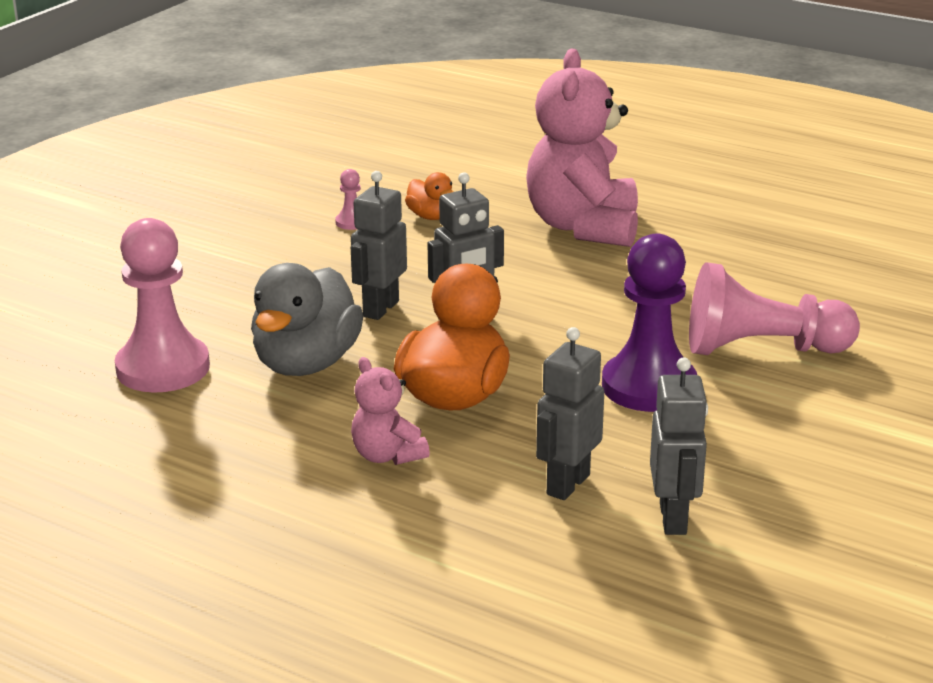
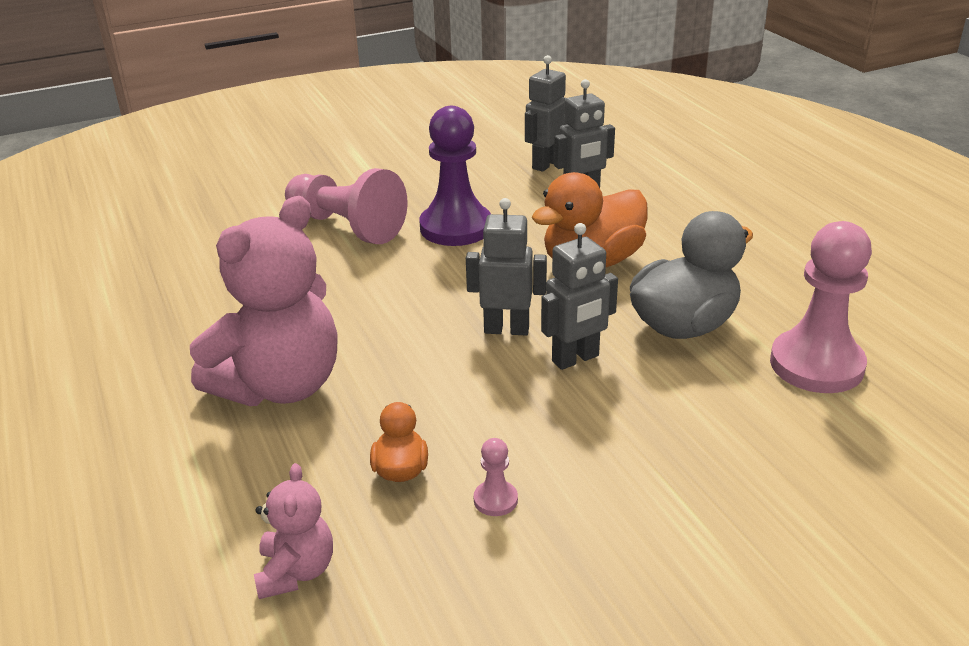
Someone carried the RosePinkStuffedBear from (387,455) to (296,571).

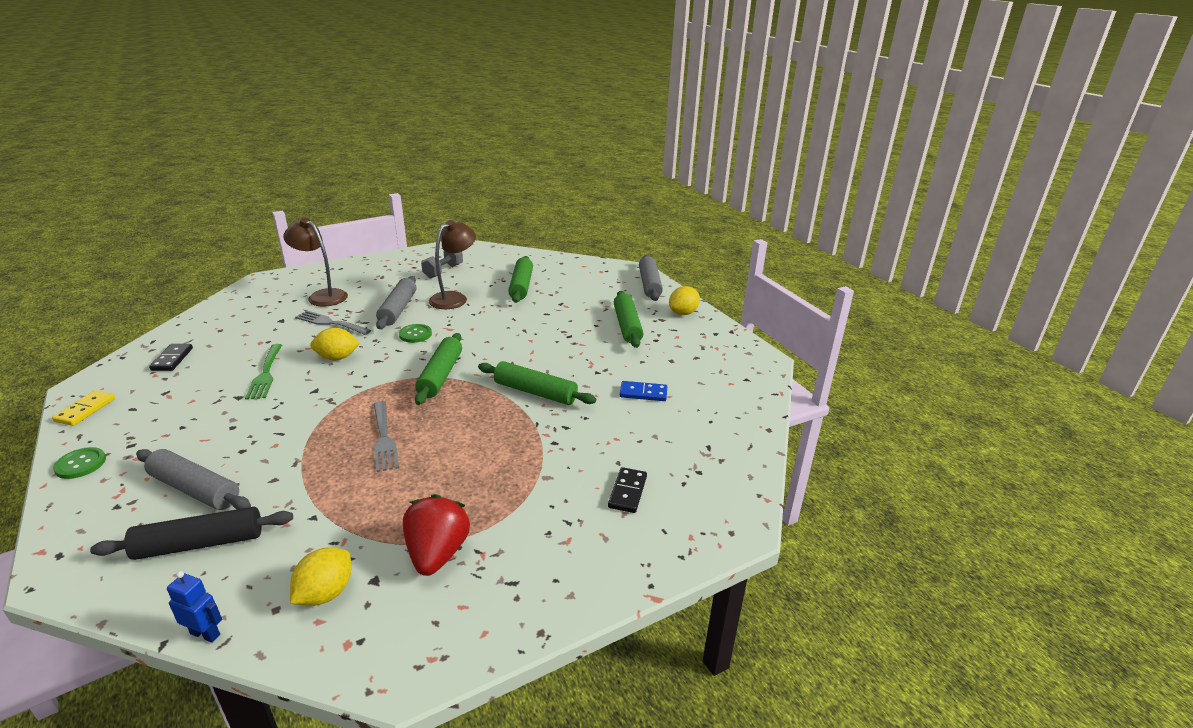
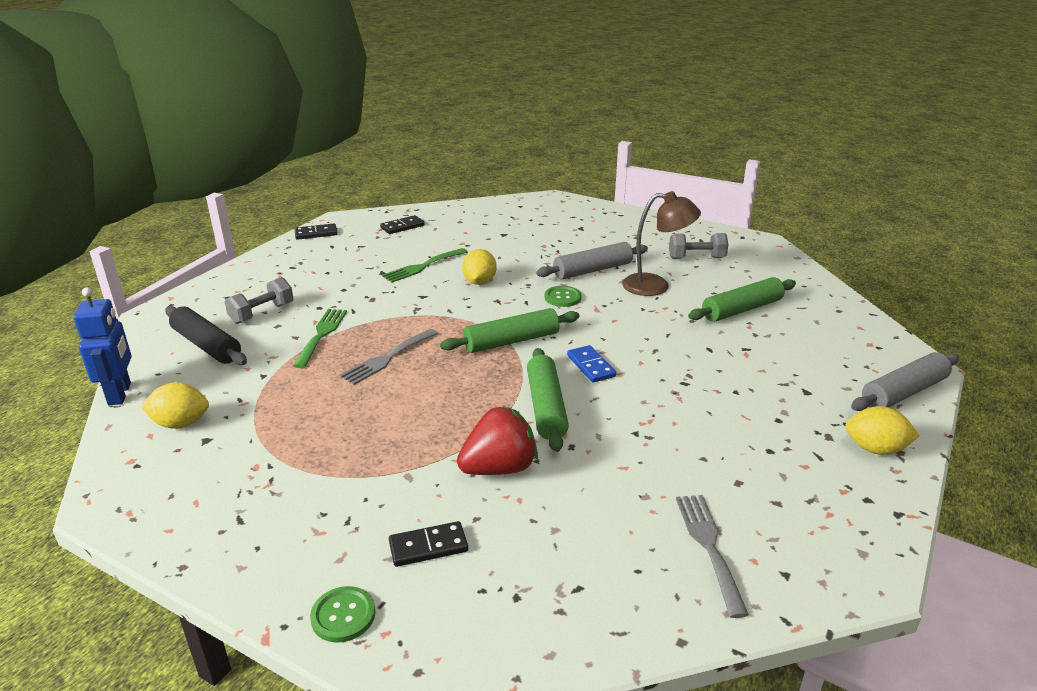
Someone repainted the YellowDomino at (85,410), which became the JetBlackDomino at (316,233). Someone carried the LeafGreenButton from (80,464) to (343,615). Someone swapped the GreyDoughRoller at (195,489) for the GreyFreeWeight at (262,313). Someone scaled the RoyalBlueToyRobot at (205,634) by 1.66. Someone took away the BrownReadingLamp at (322,296). Someone carried the GreyTableFork from (330,323) to (709,546). Someone rotated the YellowCitrusFruit at (337,358) by 45 degrees clockwise. Someone carried the RedToyStrawberry from (437,554) to (499,468). Someone took away the LeafGreenDoughRoller at (627,326). Someone carried the RoyalBlueDomino from (643,393) to (591,366). Someone put down the LeafGreenTableFork at (321,335).

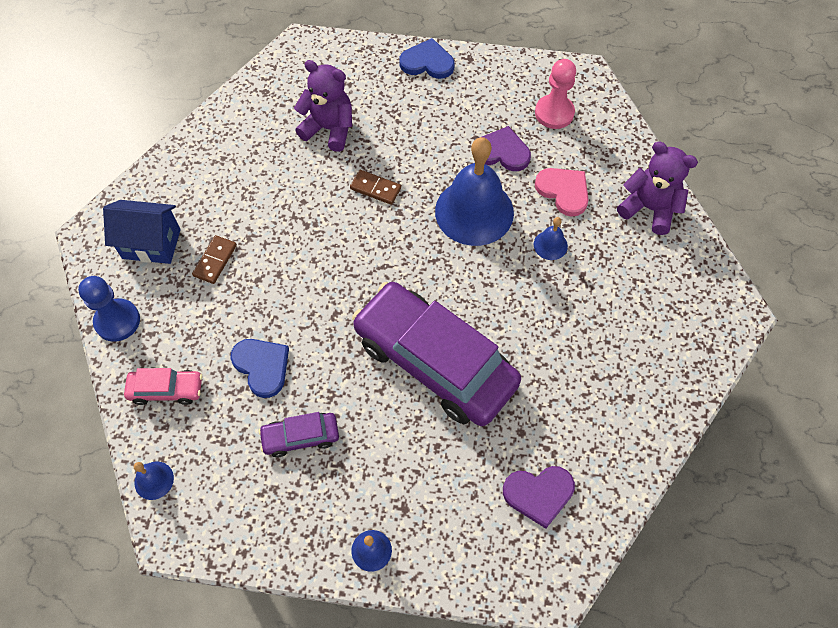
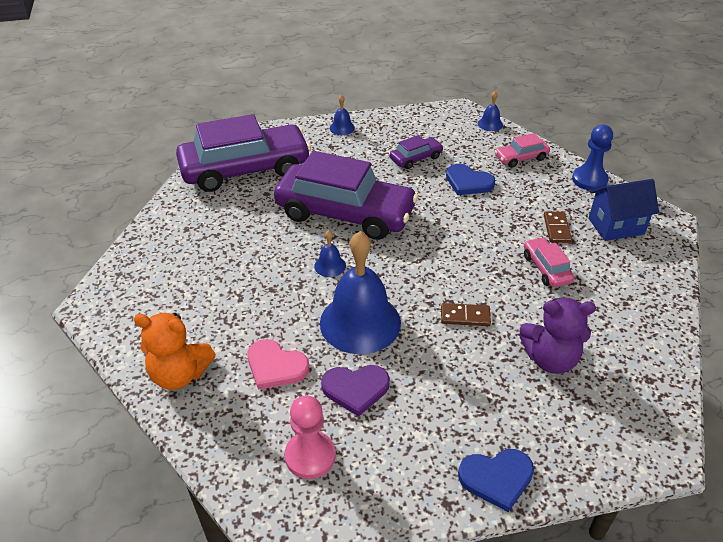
Someone swapped the VioletLoveHeart at (538,494) for the VioletAutomobile at (245,169). Someone carried the RoyalBlueSchoolBell from (550,245) to (330,266). Someone repainted the VioletStuffedBear at (649,208), which became the BrightOrangeStuffedBear at (179,374). Someone put down the RosePinkAutomobile at (546,268).

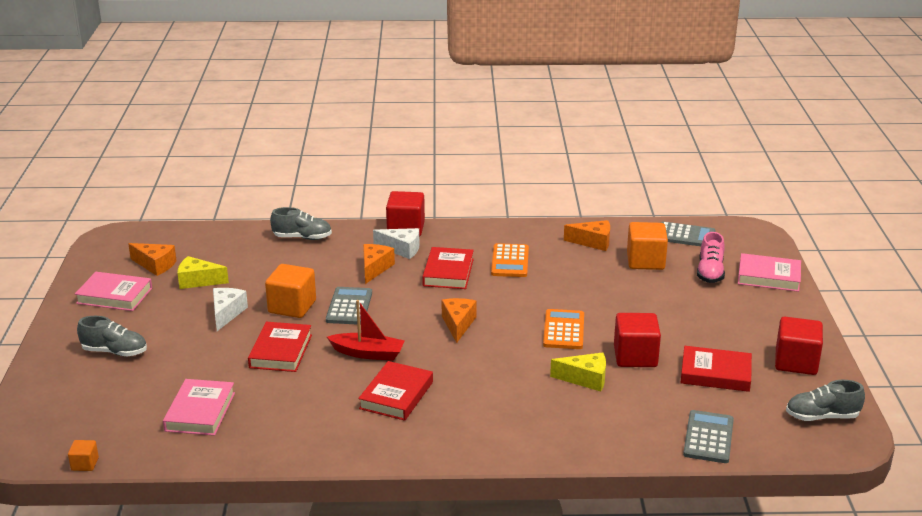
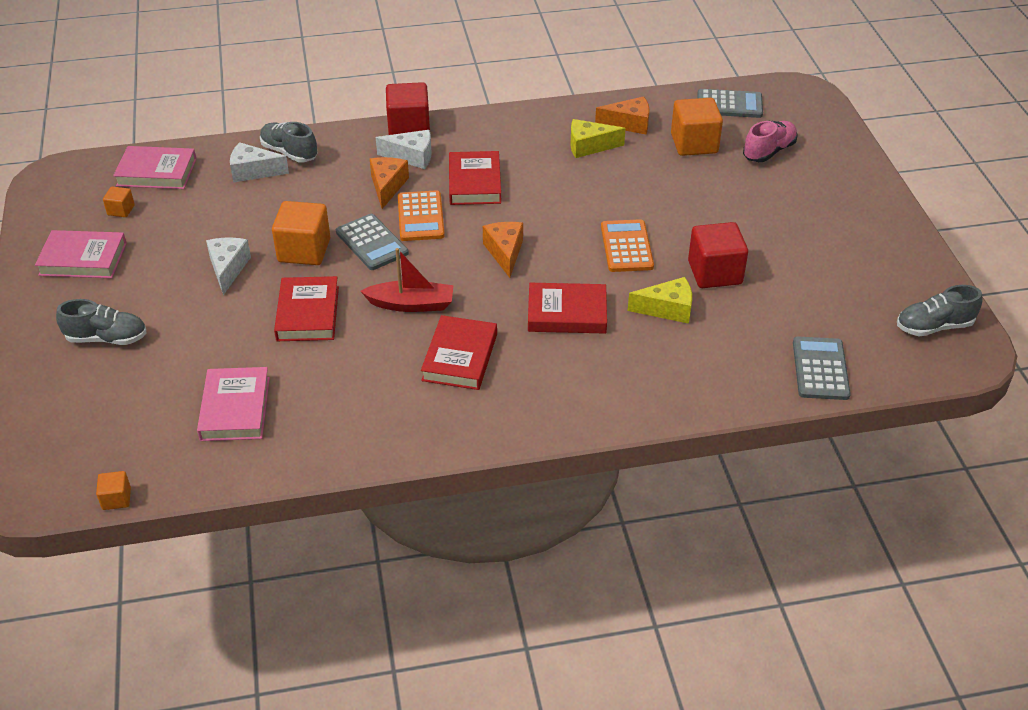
Someone swapped the BrightOrangePieceOfCheese at (155,265) for the BrightOrangeCube at (121,210). Someone carried the YellowPieceOfCheese from (198,281) to (589,146). Someone rotated the GreyShoe at (302,237) by 135 degrees counterclockwise. Someone rotated the GreyCalculator at (349,307) by 150 degrees clockwise. Someone carried the BrightOrangeCalculator from (510,261) to (420,217). Someone carried the RedBook from (715,373) to (567,313). Someone rotated the RosePinkShoe at (710,272) by 135 degrees counterclockwise. Someone carried the RosePinkBook from (768,277) to (156,172). Someone took away the RedCube at (796,362). Someone put down the PureWhitePieceOfCheese at (253,171).

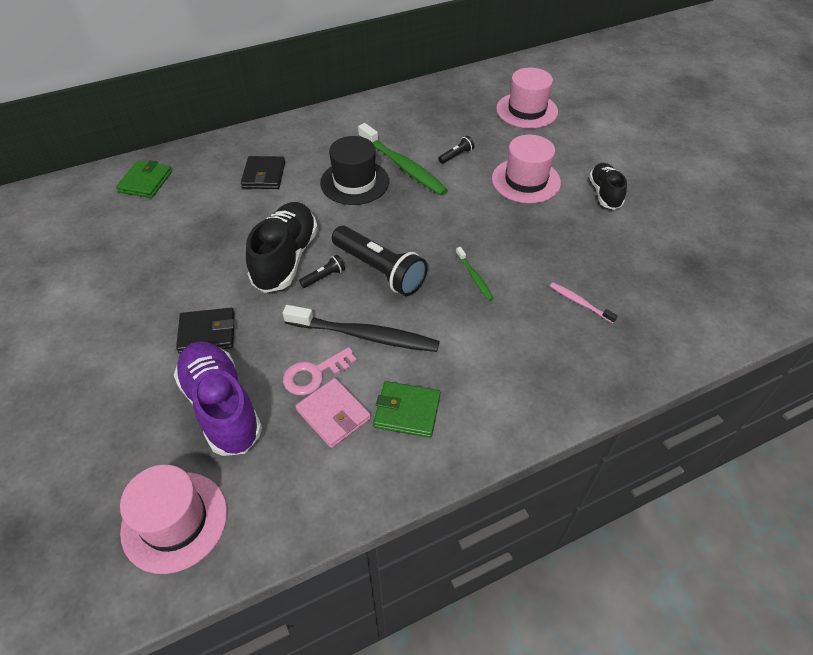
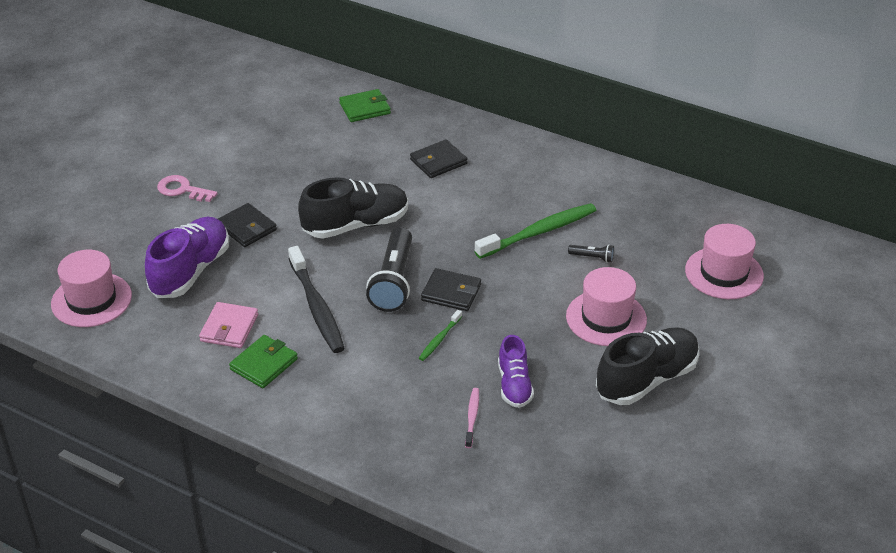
Someone carried the RosePinkDoorKey from (314,374) to (182,190). Someone took away the JetBlackPocketTorch at (324,277). Someone took away the JetBlackTallHat at (354,182). Someone rotated the LeafGreenToothBrush at (403,166) by 135 degrees counterclockwise. Someone rotated the LeafGreenCardWallet at (407,411) by 60 degrees clockwise. Someone scaled the JetBlackShoe at (604,194) by 1.67. Someone put down the JetBlackCardWallet at (451,292). Someone put down the VioletShoe at (514,385).

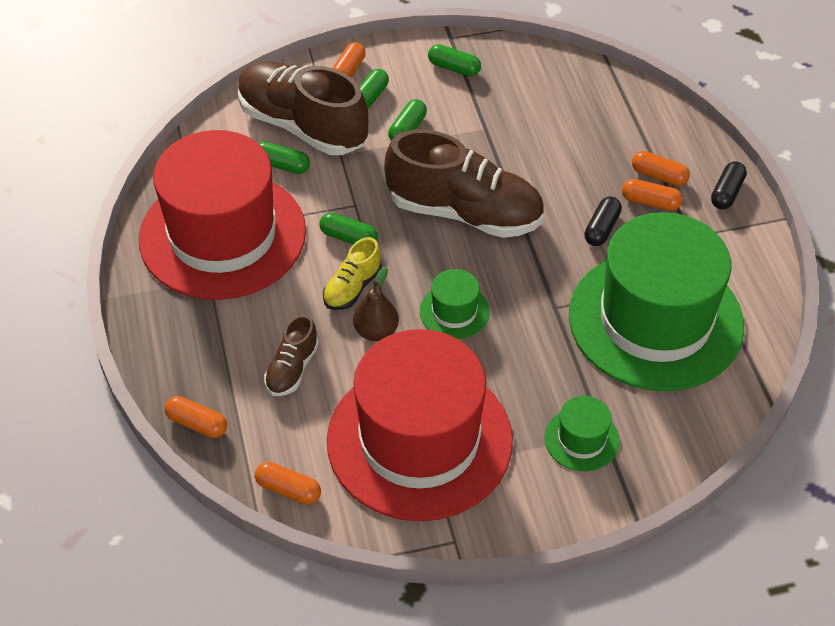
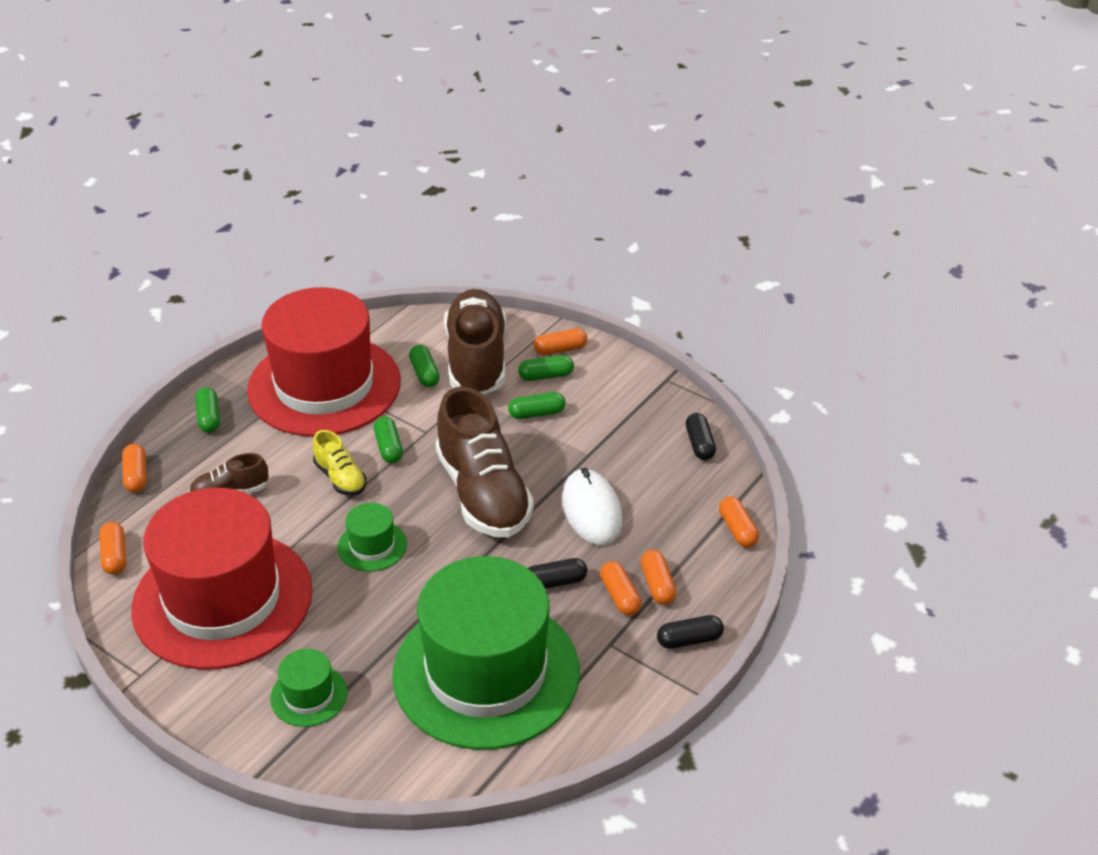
Someone rotated the YellowShoe at (352,288) by 120 degrees counterclockwise. Someone took away the BrownPear at (376,331). Someone carried the LeafGreenPill from (454,68) to (209,417). Someone put down the PureWhiteComputerMouse at (591,510). Someone put down the JetBlackPill at (699,444). Someone put down the BrightOrangePill at (737,530).

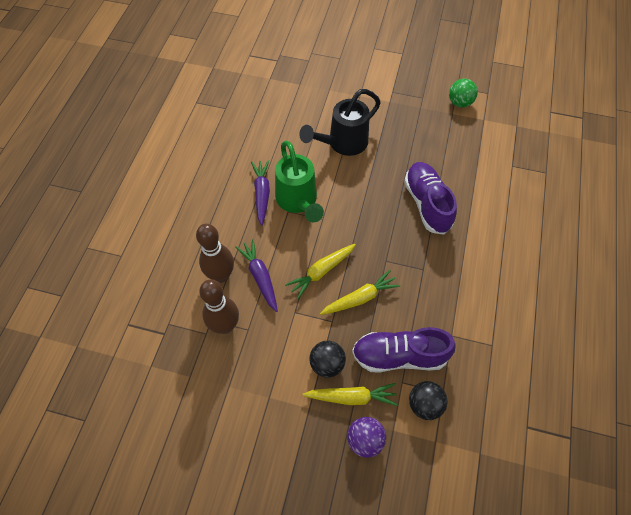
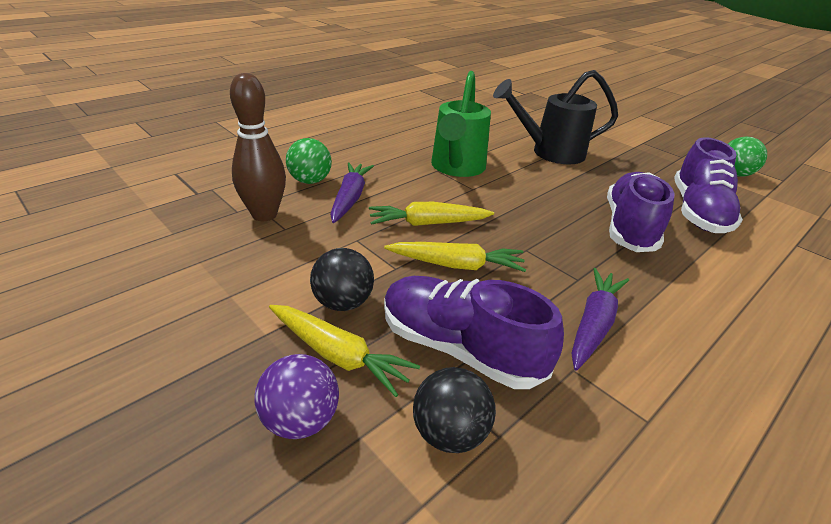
Someone swapped the BrownSkittle at (221,275) for the LeafGreenSphere at (310,181). Someone carried the VioletToyCarrot from (262,194) to (593,324). Someone put down the VioletShoe at (698,212).

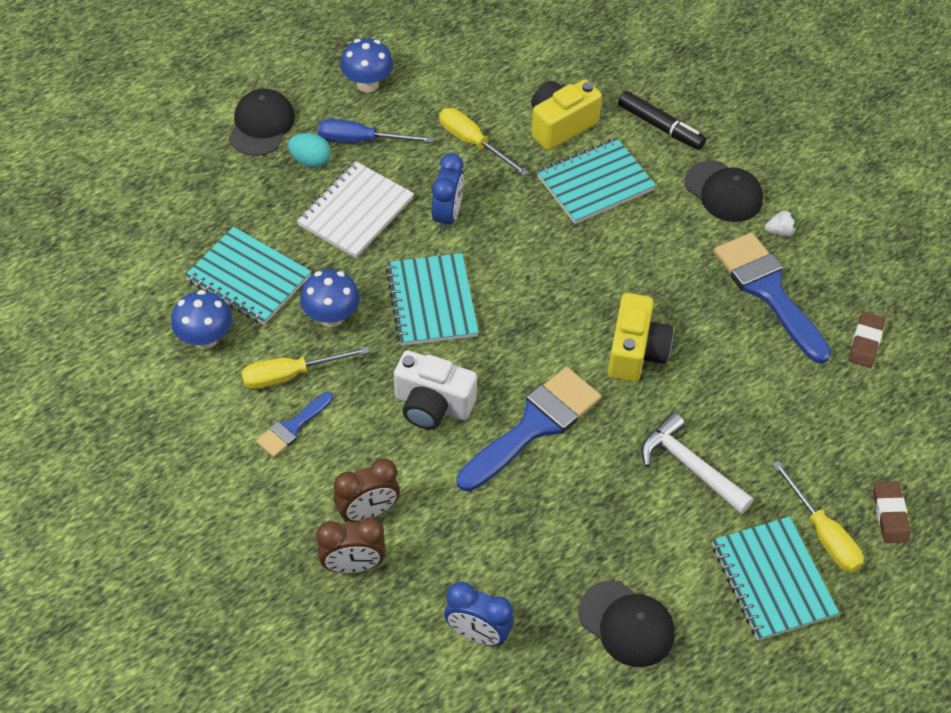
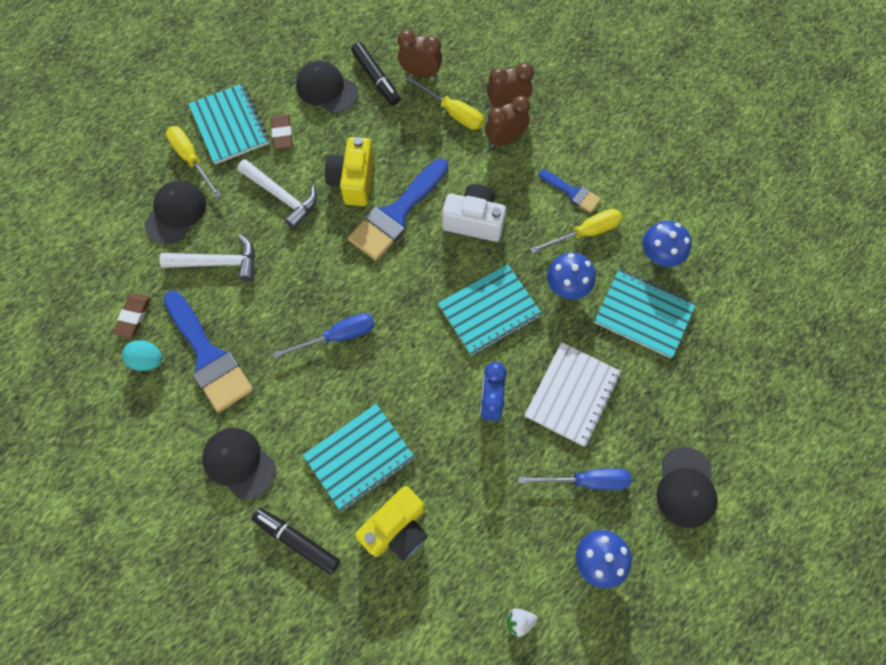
Someone rotated the RoyalBluePaintBrush at (292,427) by 90 degrees clockwise. Someone carried the TurquoiseToyEgg from (310,161) to (148,360). Someone rotated the TurquoiseNotebook at (432,301) by 75 degrees clockwise. Someone carried the YellowHandScrewdriver from (473,143) to (453,112). Someone repainted the RoyalBlueBedsideClock at (478,634), which became the BrownBedsideClock at (420,73). Someone carried the YellowPhotoCamera from (636,352) to (353,181). Someone carried the PureWhiteToyStrawberry from (780,232) to (519,621). Someone carried the BrownPencilEraser from (890,514) to (282,133). Someone put down the JetBlackBaseballCap at (176,213). Someone put down the PureWhiteClawHammer at (218,262). Someone put down the RoyalBlueHandScrewdriver at (338,336). Someone put down the JetBlackMarkerPen at (376,78).

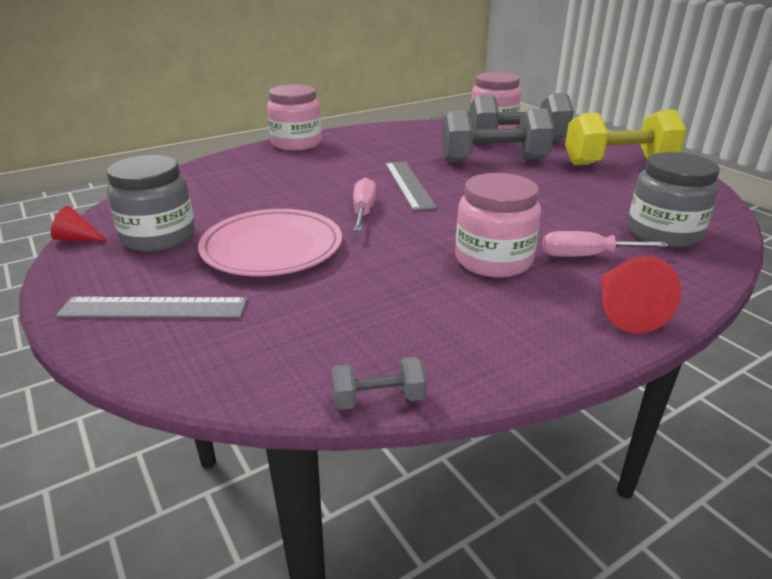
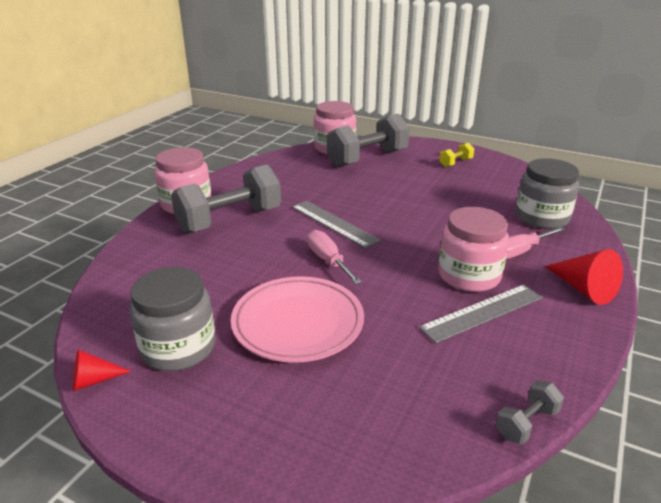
Someone carried the GreyStraightedge from (154,308) to (482,312). Someone carried the GreyFreeWeight from (494,160) to (230,220). Someone scaled the YellowFreeWeight at (618,162) by 0.44.

